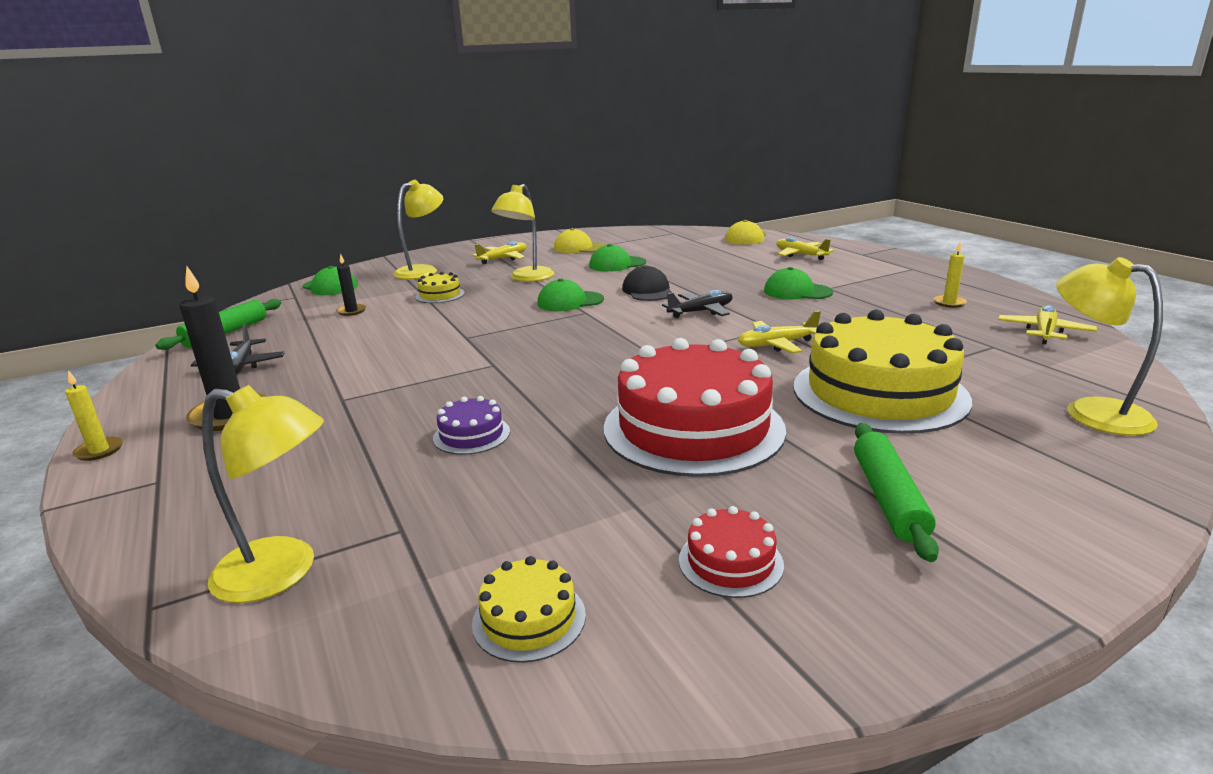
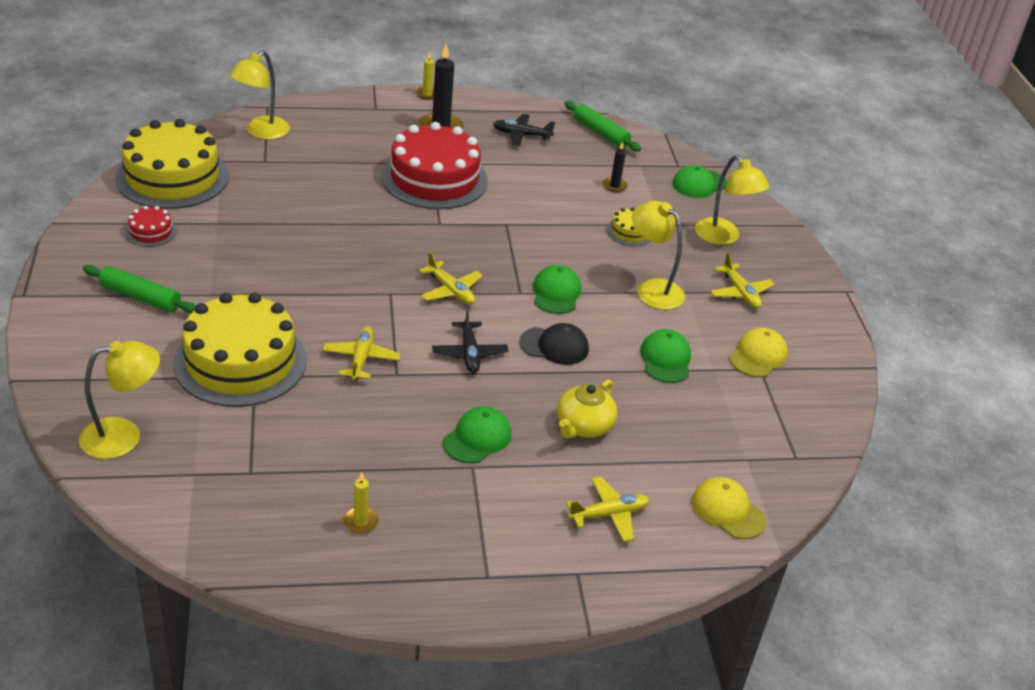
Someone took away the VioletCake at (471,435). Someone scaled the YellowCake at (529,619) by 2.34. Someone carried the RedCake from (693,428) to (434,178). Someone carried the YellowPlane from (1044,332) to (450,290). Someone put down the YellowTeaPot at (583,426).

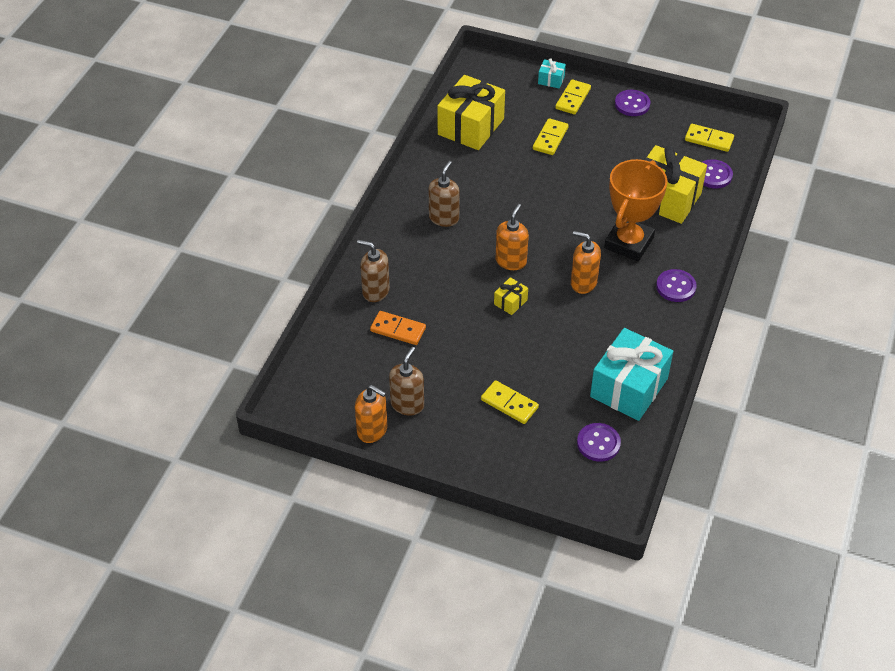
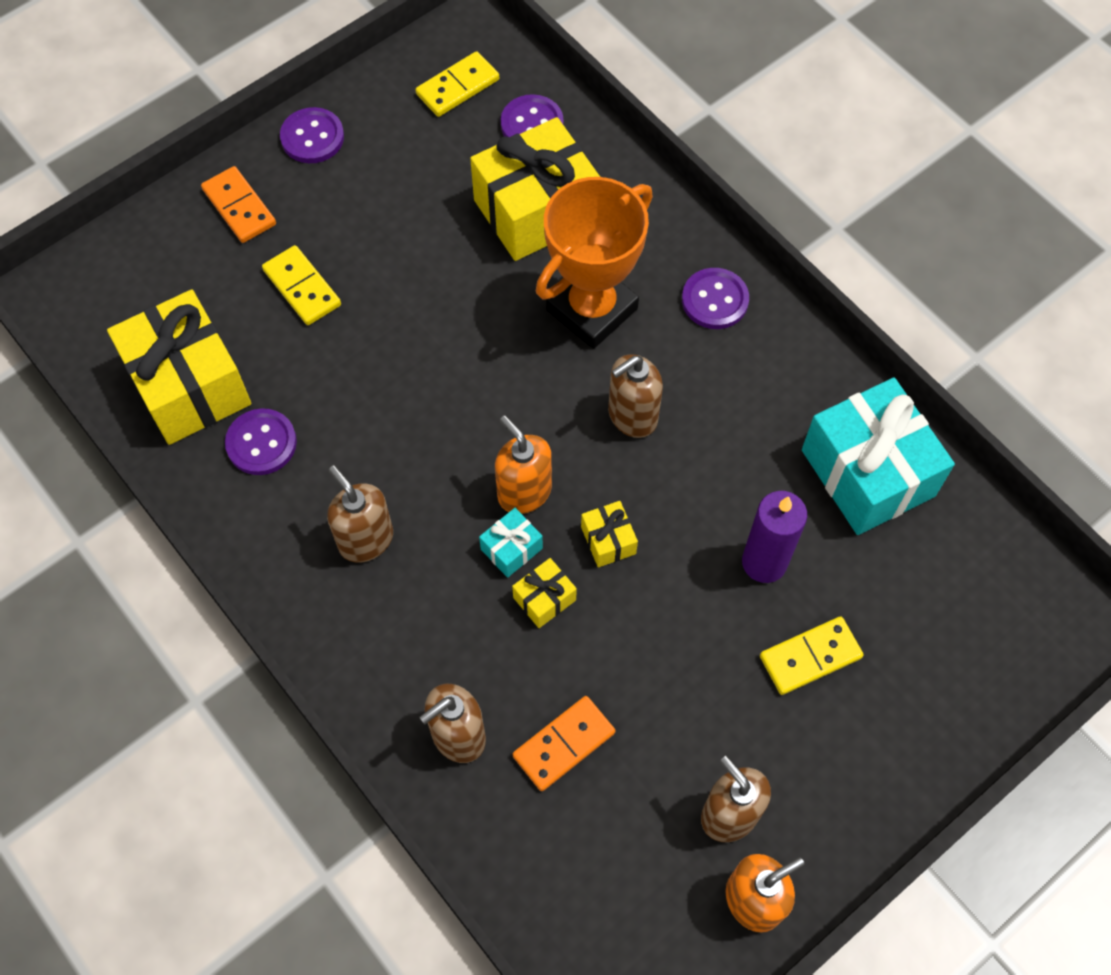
Someone carried the TurquoiseWrappedGift from (551,80) to (511,549). Someone repainted the YellowDomino at (573,99), which became the BrightOrangeDomino at (239,207). Someone repainted the BrightOrangePumpBottle at (583,283), which became the BrownPumpBottle at (632,416). Someone carried the VioletButton from (598,443) to (261,443). Someone rotated the BrightOrangePrizeCup at (629,243) by 75 degrees clockwise. Someone put down the YellowWrappedGift at (544,599). Someone put down the VioletWaxCandle at (764,562).

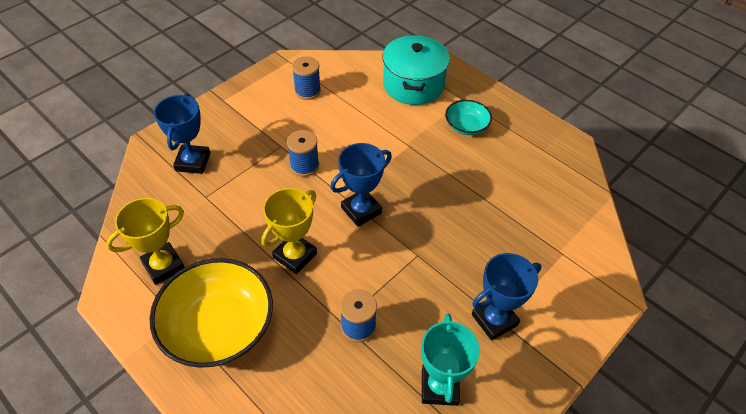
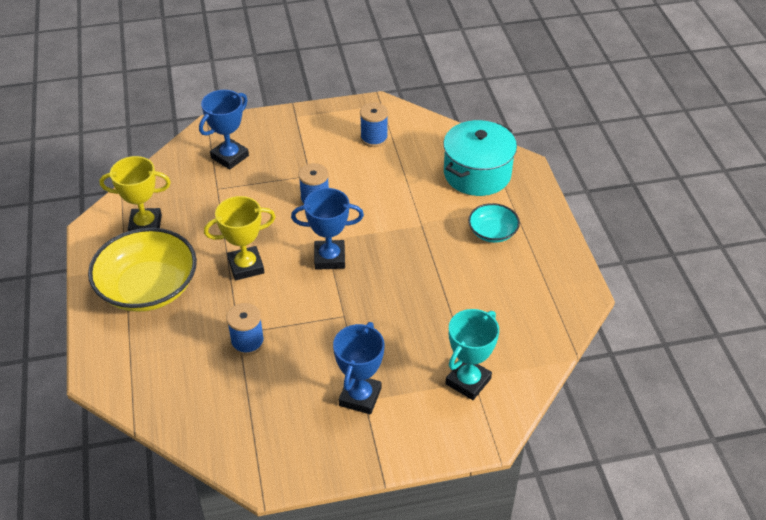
Someone carried the TurquoisePrizeCup from (439,387) to (468,381). Someone rotated the RoyalBluePrizeCup at (494,320) by 75 degrees counterclockwise.

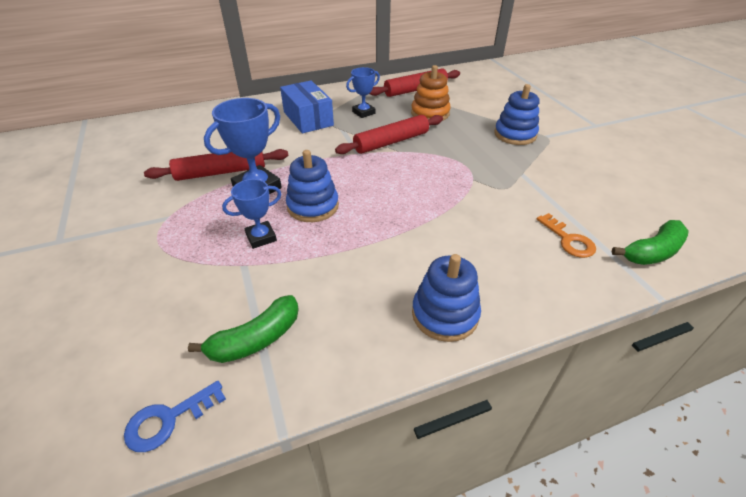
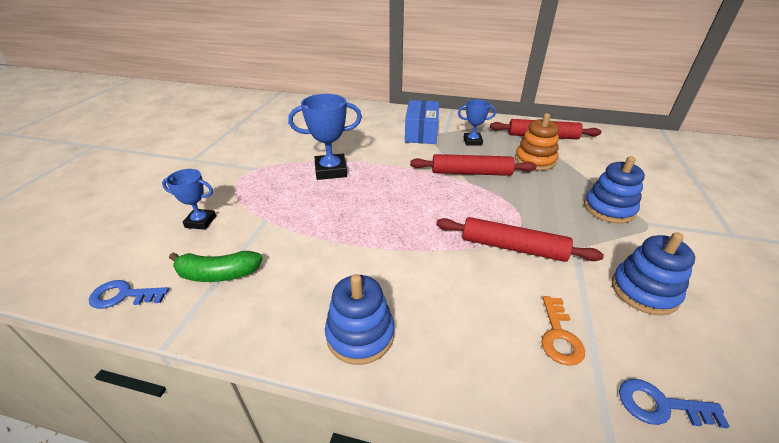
Someone carried the RedDoughRoller from (221,172) to (512,247). Someone carried the RoyalBluePrizeCup from (261,237) to (200,222). Someone carried the RoyalBlueStackingRings from (313,206) to (644,291). Someone swapped the LeafGreenBananaFruit at (652,252) for the RoyalBlueDoorKey at (660,405).

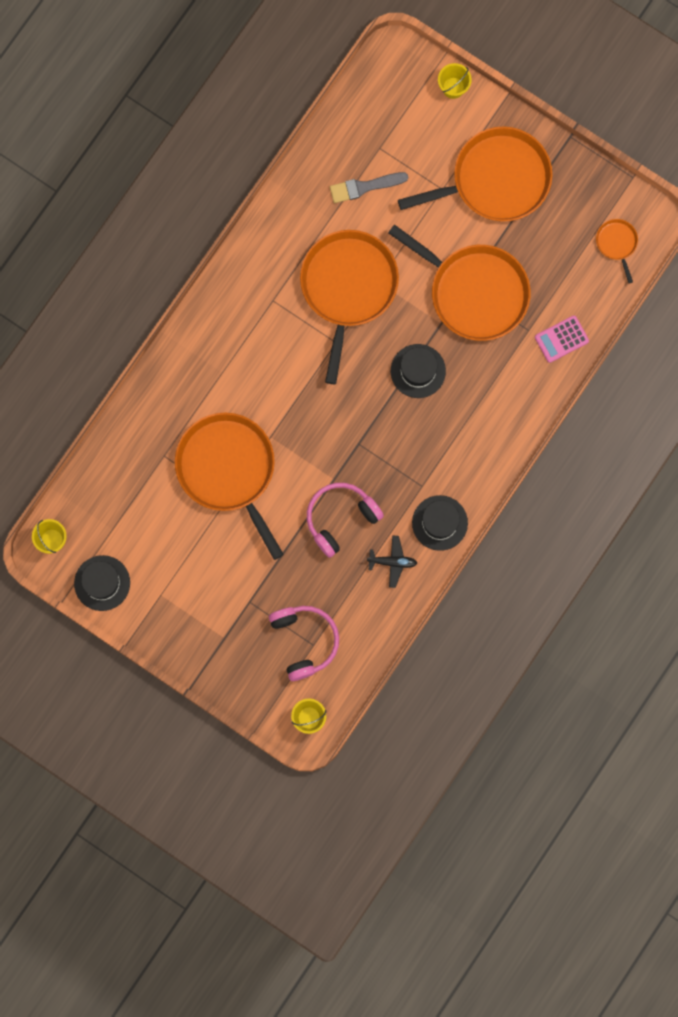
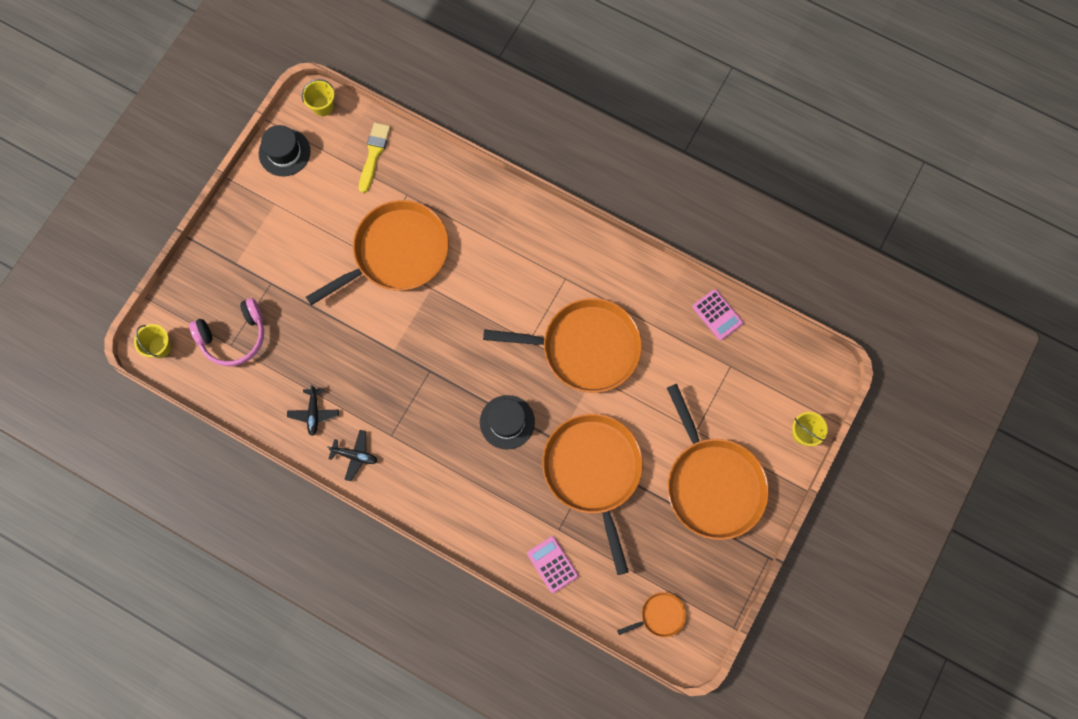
Someone took away the RosePinkOverEarHeadphones at (340,518). Someone took away the GreyPaintBrush at (364,187). Someone rotated the BrightOrangeFryingPan at (474,292) by 135 degrees clockwise. Someone swapped the JetBlackTallHat at (439,523) for the JetBlackPlane at (355,456). Someone put down the YellowPaintBrush at (373,154). Someone put down the RosePinkCalculator at (717,315).

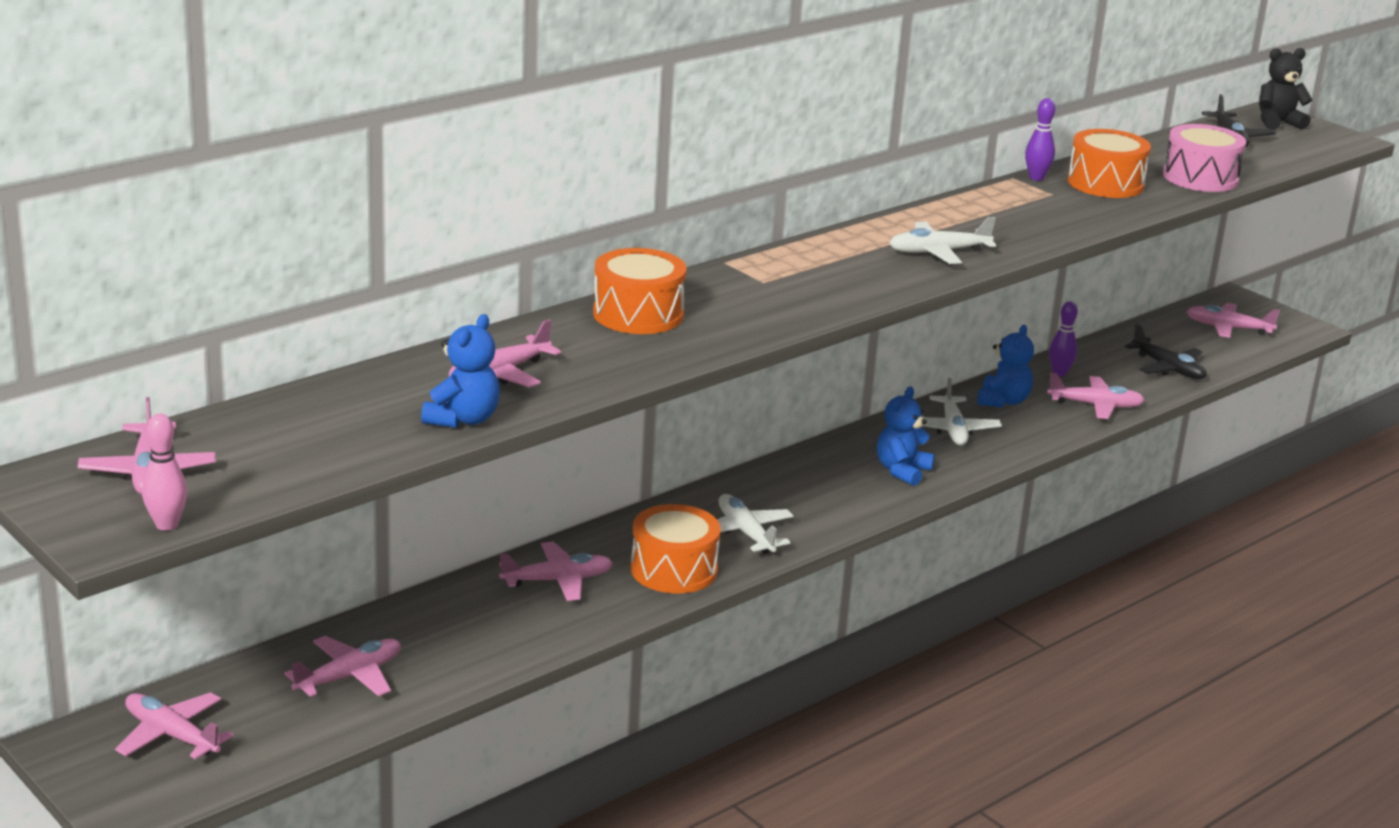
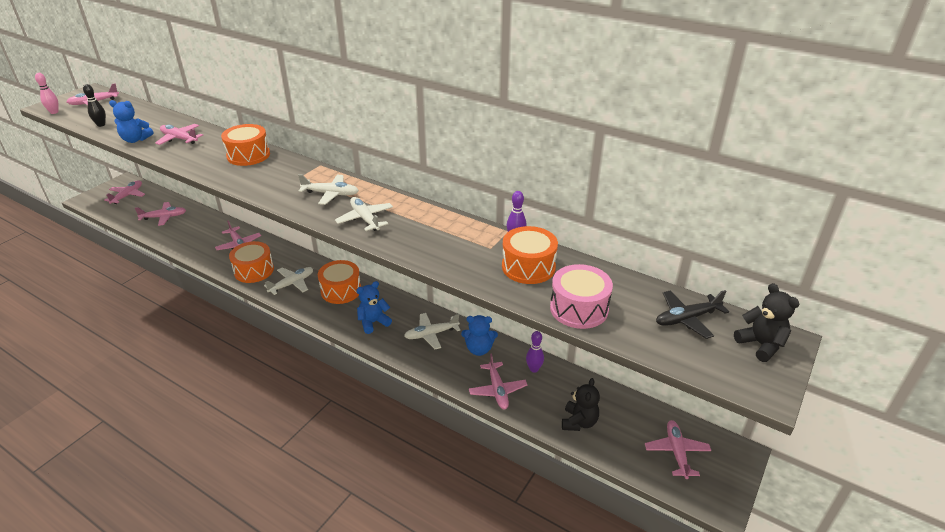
Someone rotated the RosePinkPlane at (349,676) by 45 degrees counterclockwise. Someone rotated the RoyalBlueStuffedBear at (902,471) by 45 degrees counterclockwise. Someone swapped the JetBlackPlane at (1168,368) for the JetBlackStuffedBear at (579,422). Someone put down the JetBlackSkittle at (101,125). Someone put down the PureWhitePlane at (331,194). Someone put down the BrightOrangeSnareDrum at (341,290).

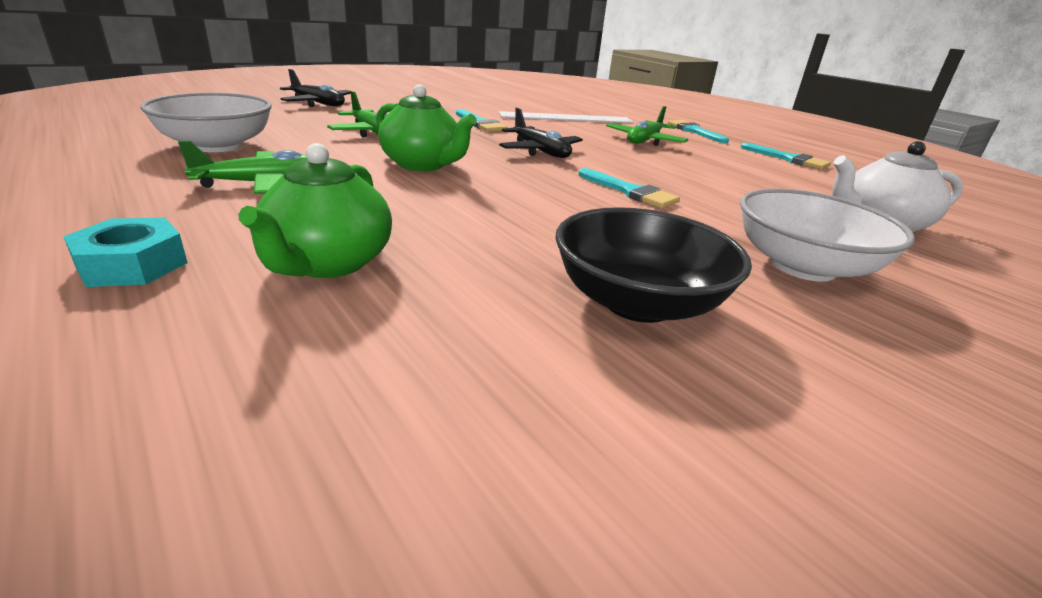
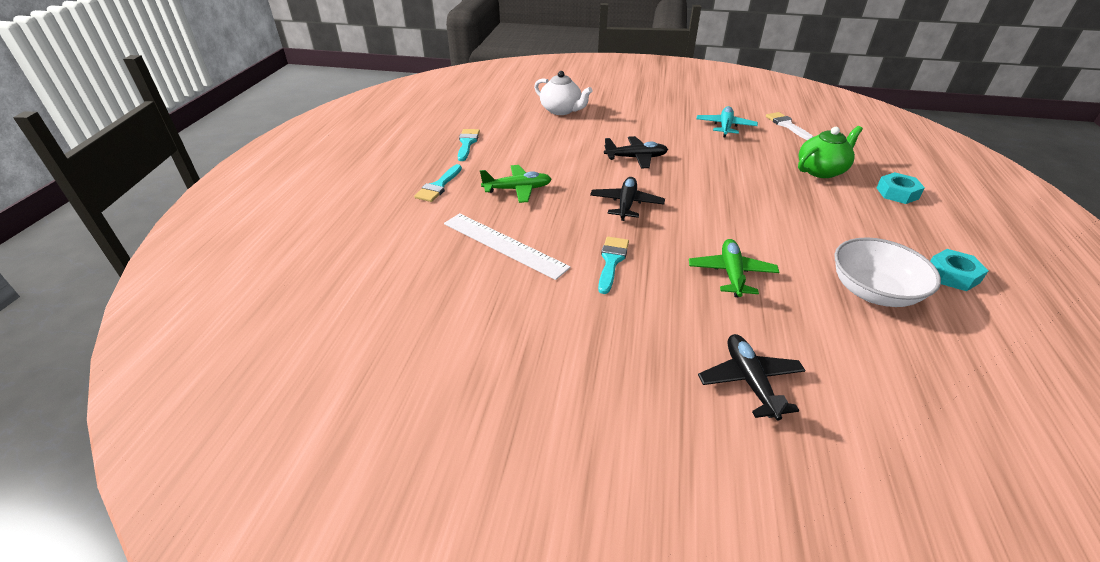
Someone took away the LeafGreenPlane at (263,184). Someone took away the LeafGreenTeaPot at (422,165). Someone swapped the JetBlackDeepDish at (638,302) for the TurquoisePlane at (725,127). Someone swapped the TurquoisePaintBrush at (630,192) for the JetBlackPlane at (636,158). Someone took away the PureWhiteDeepDish at (803,266). Someone put down the PureWhitePaintBrush at (787,125). Someone put down the TurquoiseHexNut at (952,275).

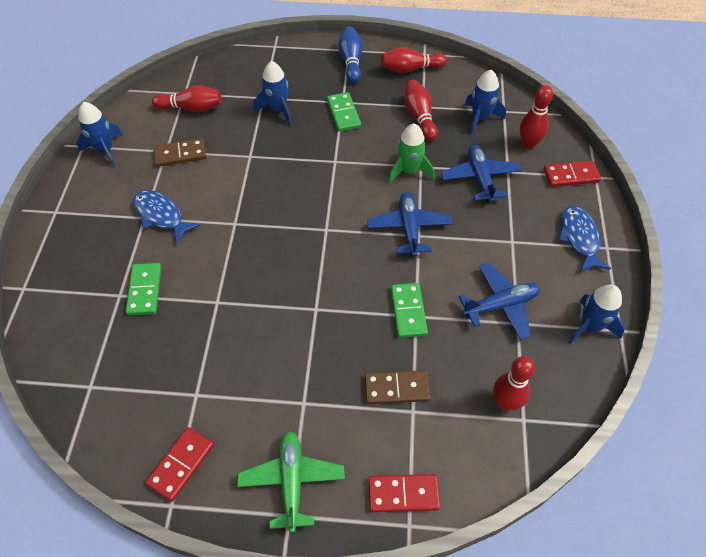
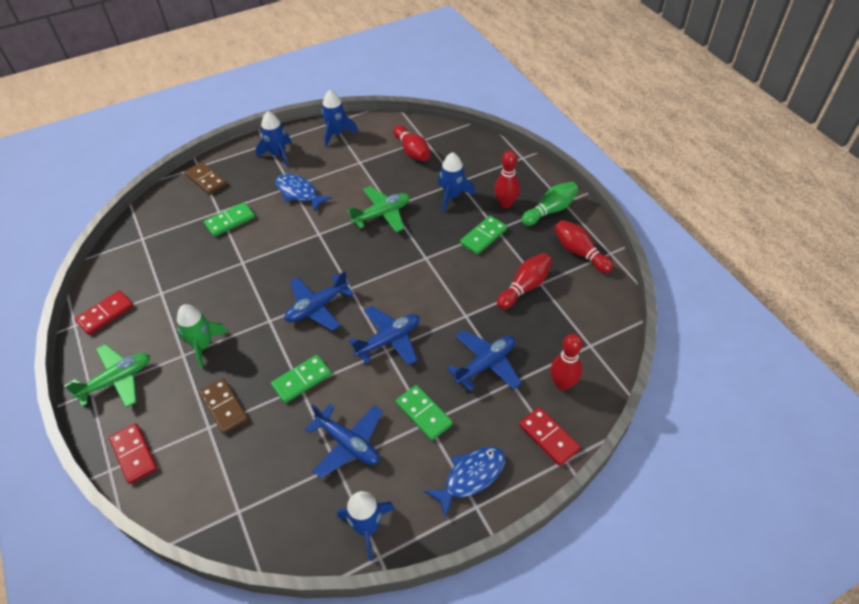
Someone rotated the RoyalBlueFishFigure at (161,215) by 60 degrees counterclockwise. Someone rotated the RedDomino at (181,464) by 45 degrees counterclockwise. Someone carried the BrownDomino from (180,154) to (206,180). Someone repainted the RoyalBlueSkittle at (351,62), which became the LeafGreenSkittle at (550,210). Someone carried the LeafGreenToyRocket from (409,171) to (203,345). Someone carried the RoyalBlueToyRocket from (480,118) to (278,155). Someone carried the RedSkittle from (505,403) to (505,204). Someone put down the RoyalBluePlane at (317,307). Someone put down the LeafGreenPlane at (382,214). Someone put down the LeafGreenDomino at (424,413).

